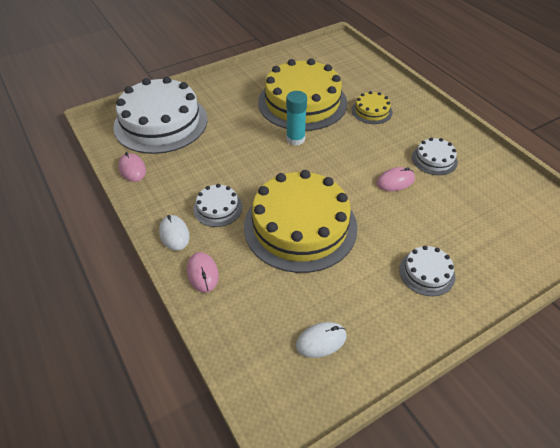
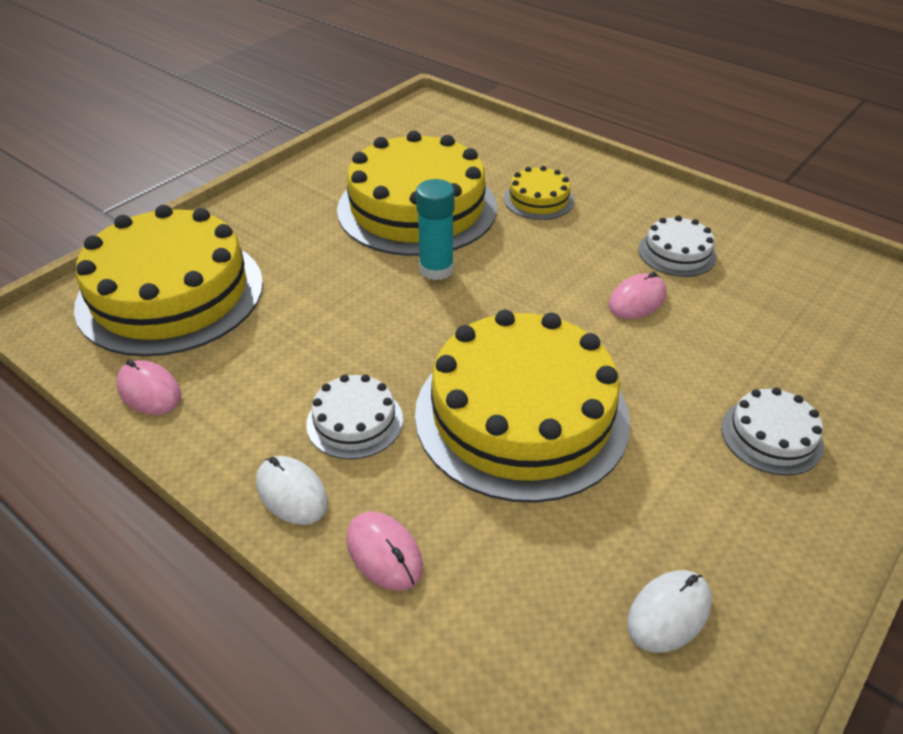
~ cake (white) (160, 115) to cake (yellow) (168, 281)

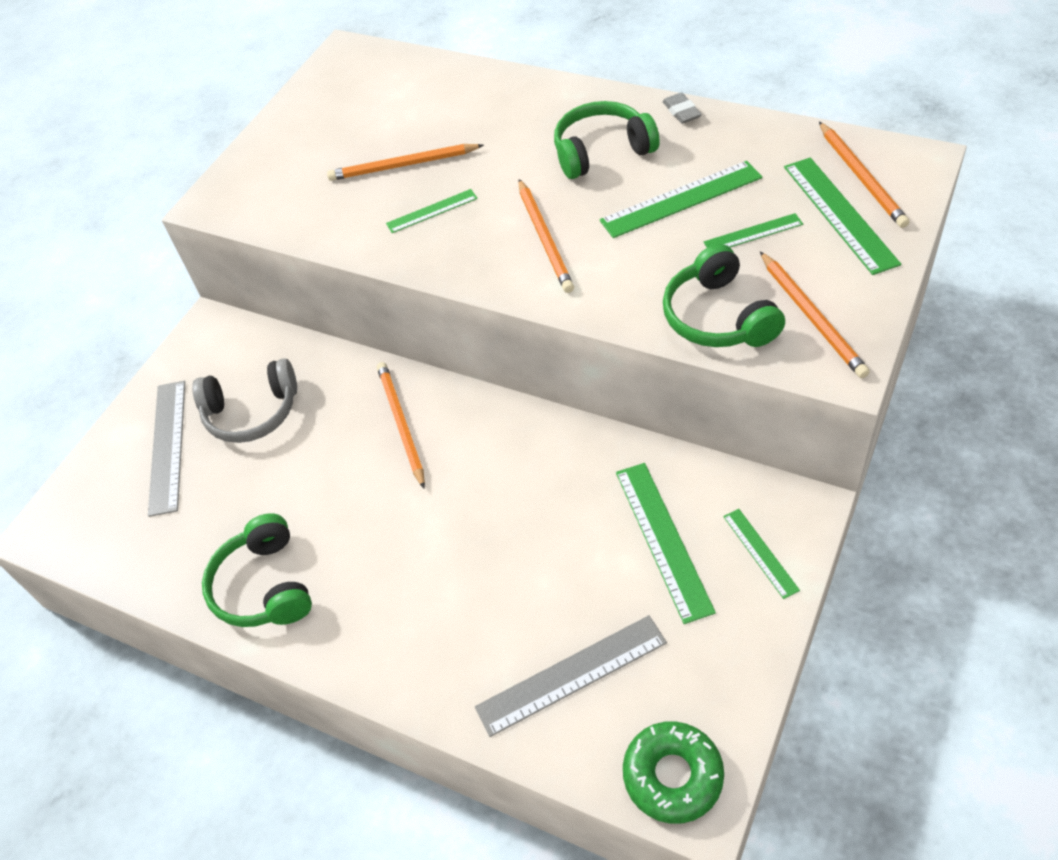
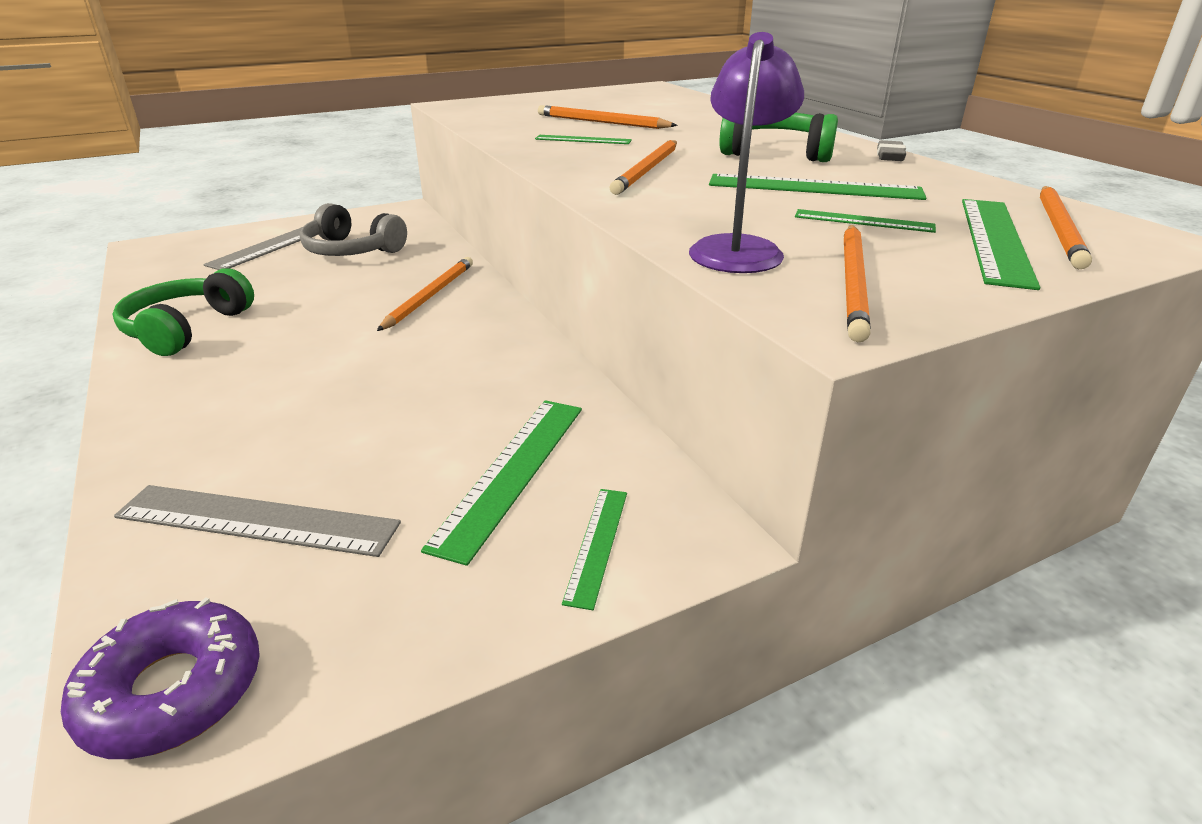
~ donut (green) (673, 772) to donut (purple) (160, 678)
~ headphones (green) (724, 295) to lamp (purple) (746, 152)

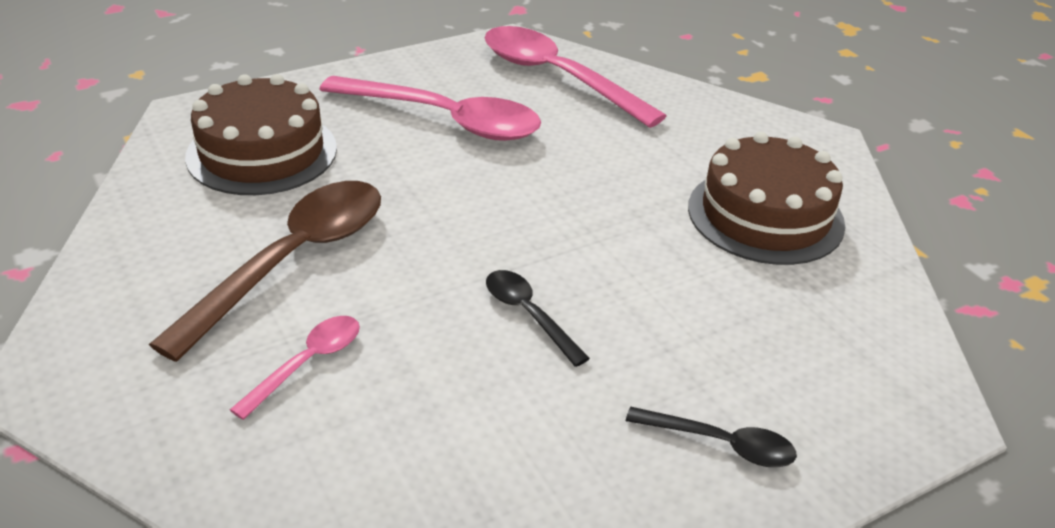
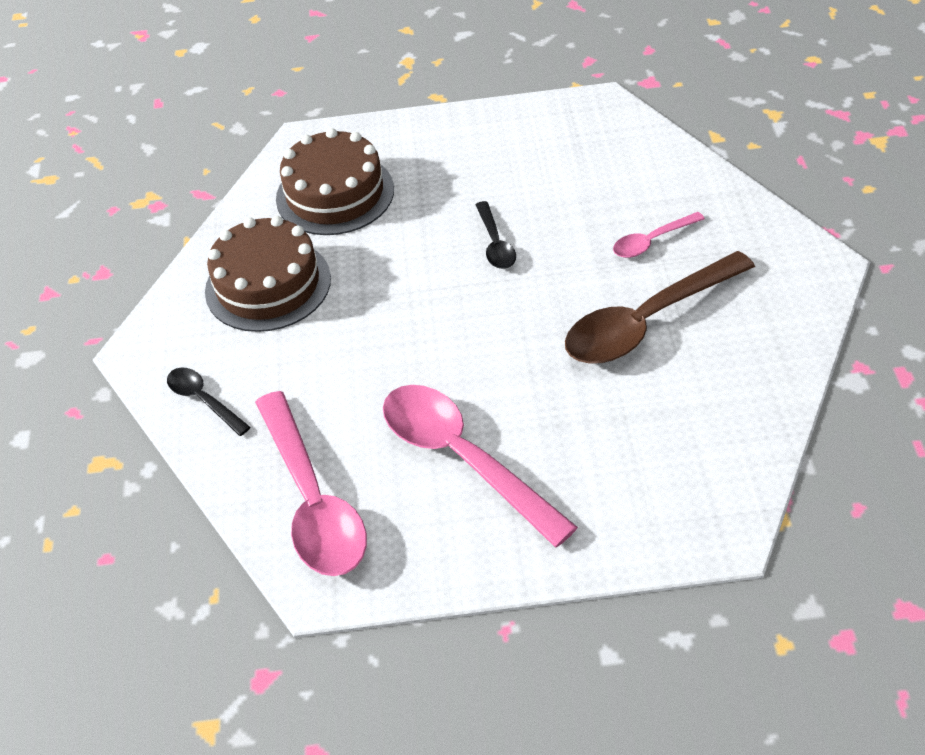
~ cake (brown) (261, 134) to (335, 181)
~ spoon (black) (711, 437) to (209, 402)

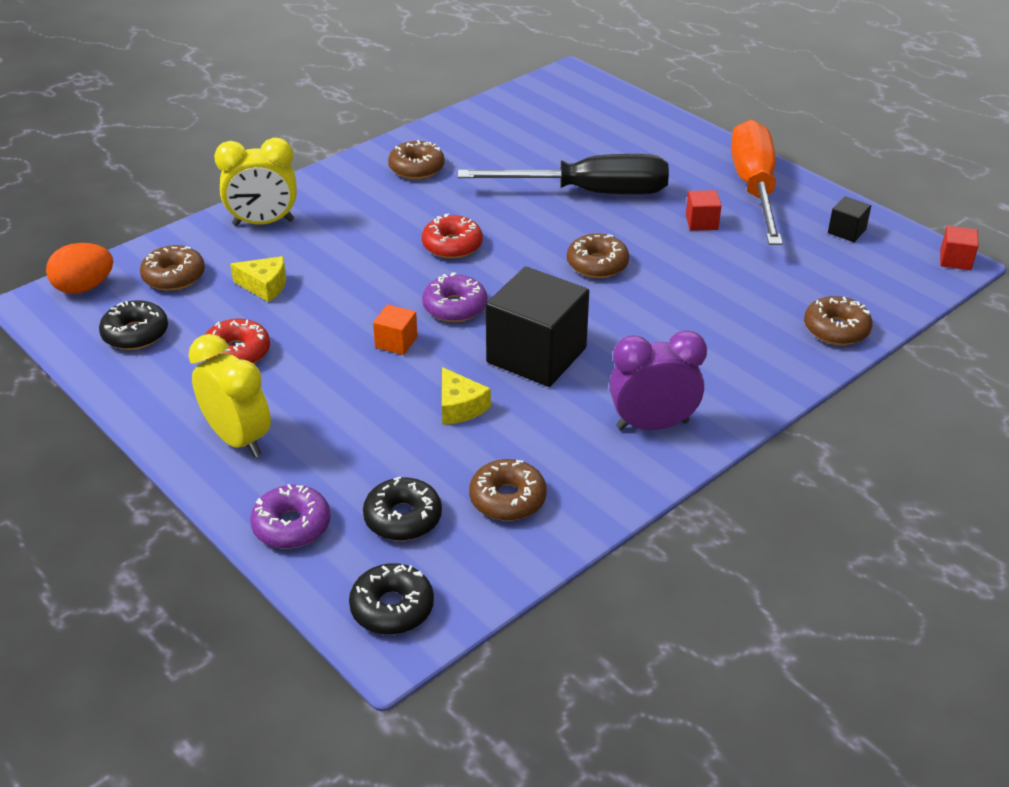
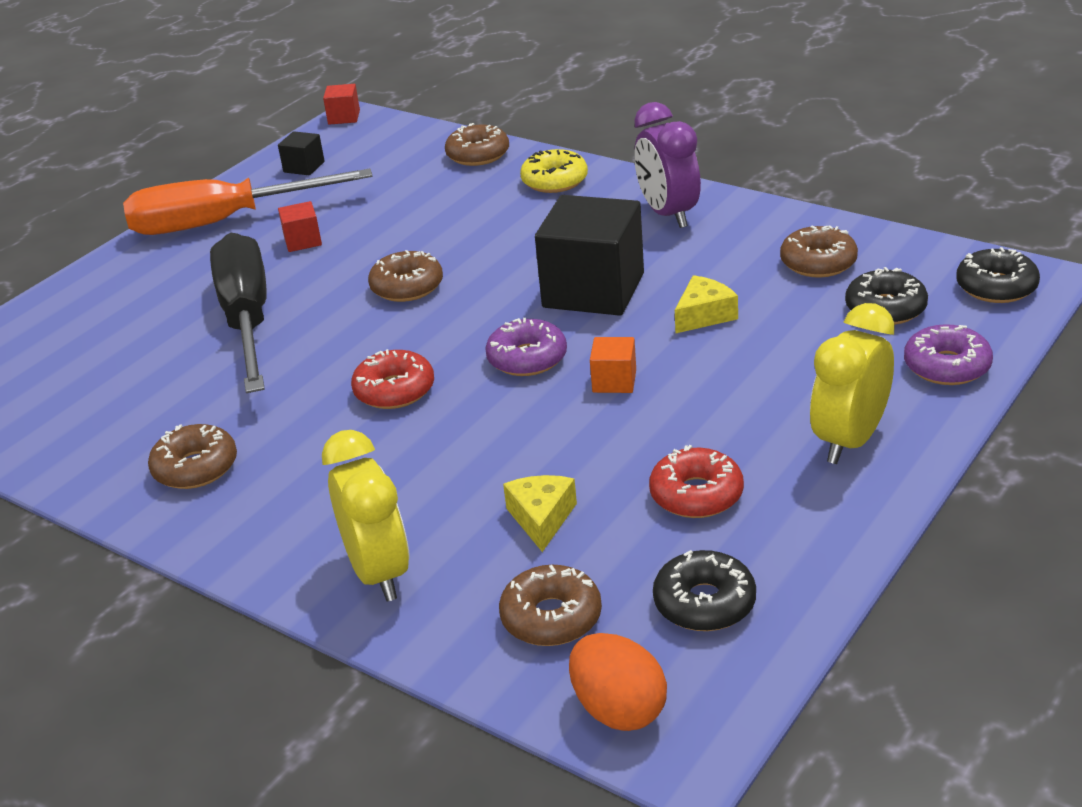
+ donut (yellow) (554, 171)

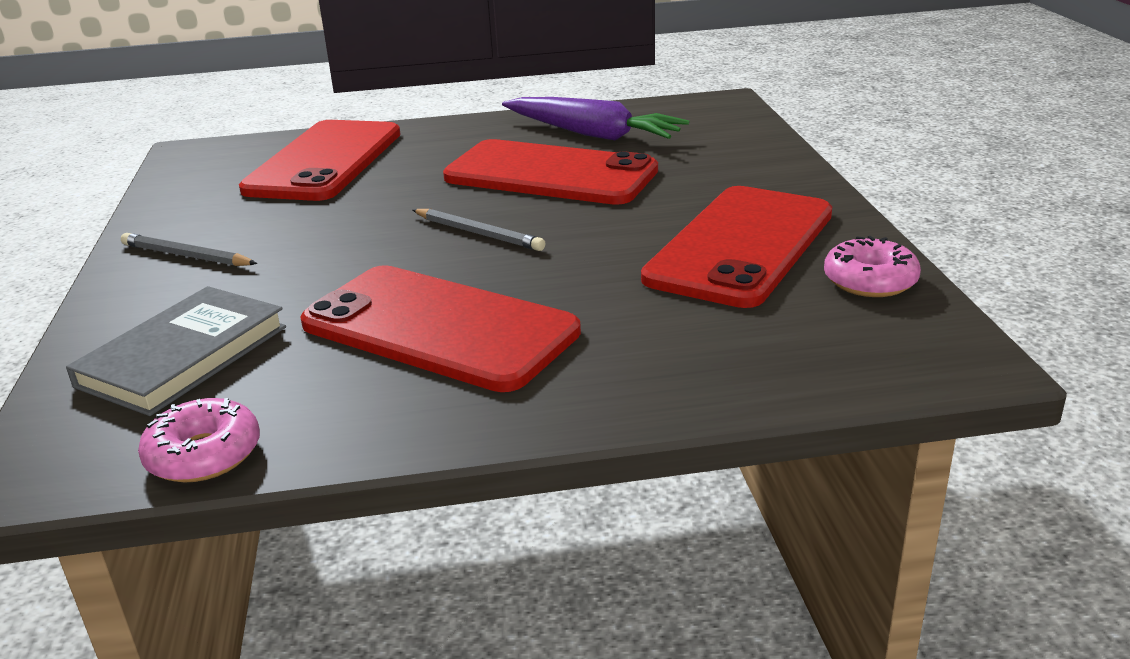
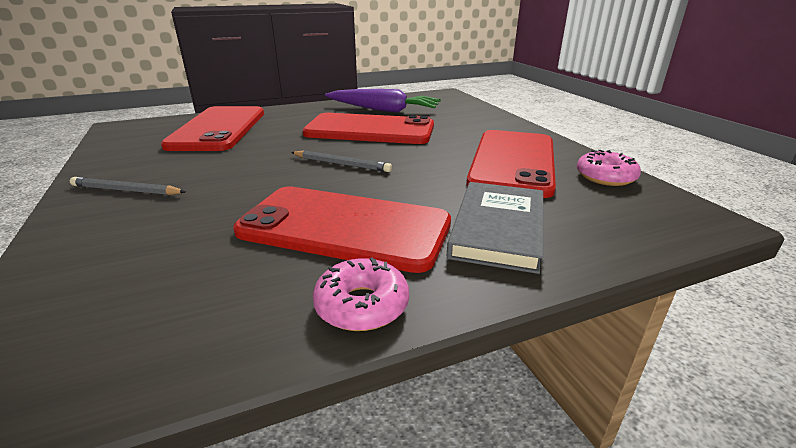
~ book (grey) (176, 351) to (495, 228)
~ donut (pink) (199, 440) to (361, 294)

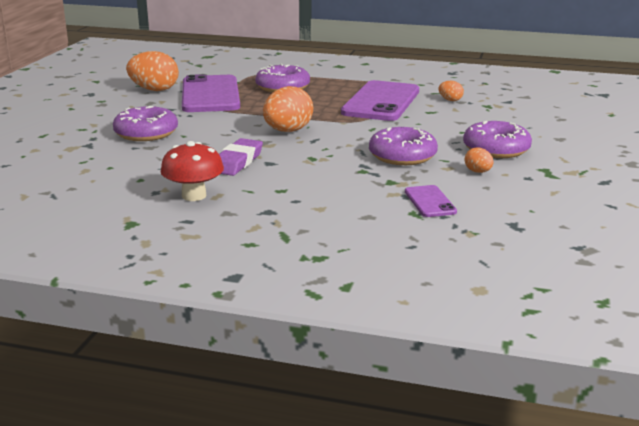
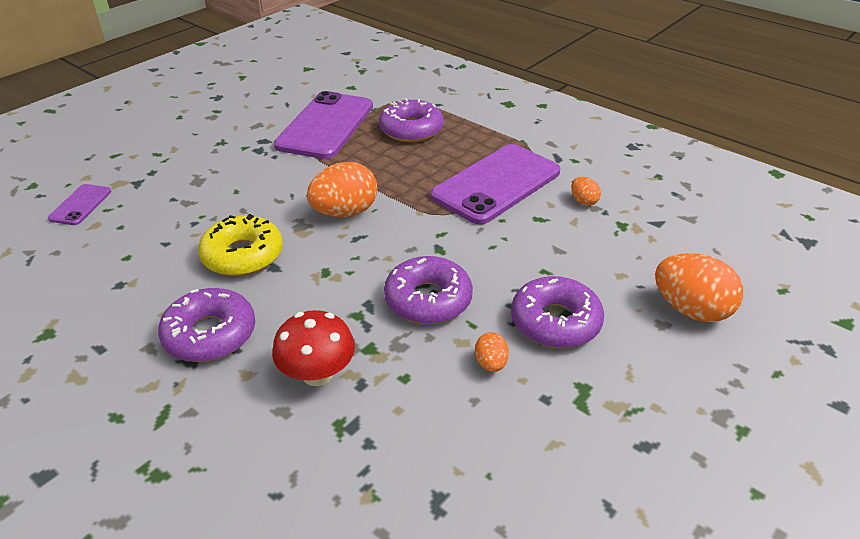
~ donut (purple) (145, 123) to (206, 325)
~ egg (orange) (152, 71) to (699, 287)
~ mushroom (red) (192, 171) to (313, 348)
~ eraser (purple) (241, 157) to donut (yellow) (240, 245)
~ phone (purple) (431, 201) to (79, 204)

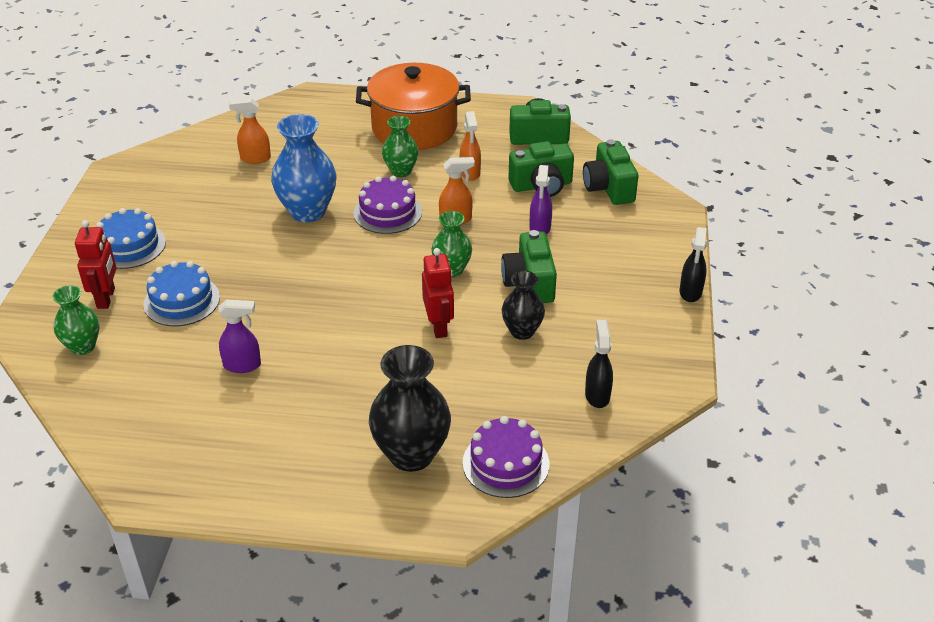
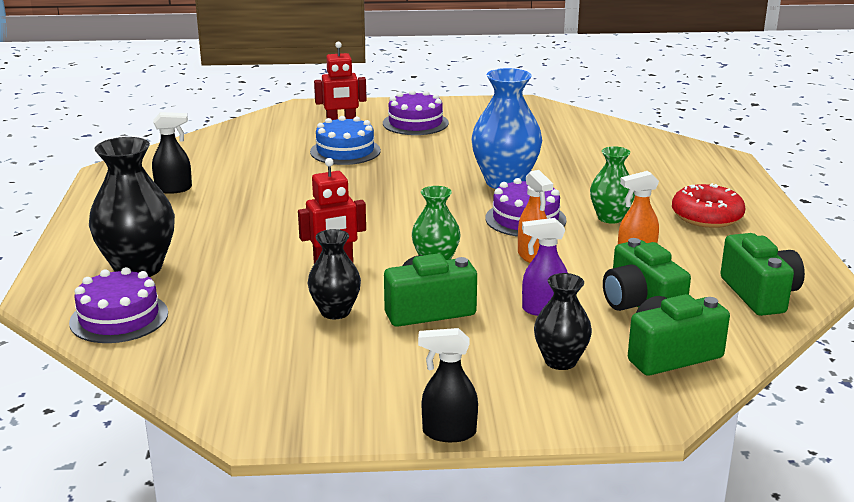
- vase (green) (76, 320)
~ cake (blue) (131, 238) to cake (purple) (416, 112)
- spray bottle (purple) (239, 336)
- spray bottle (orange) (250, 131)
~ pot (orange) (413, 106) to donut (red) (708, 205)
~ spray bottle (black) (599, 364) to (172, 153)
+ vase (black) (563, 321)

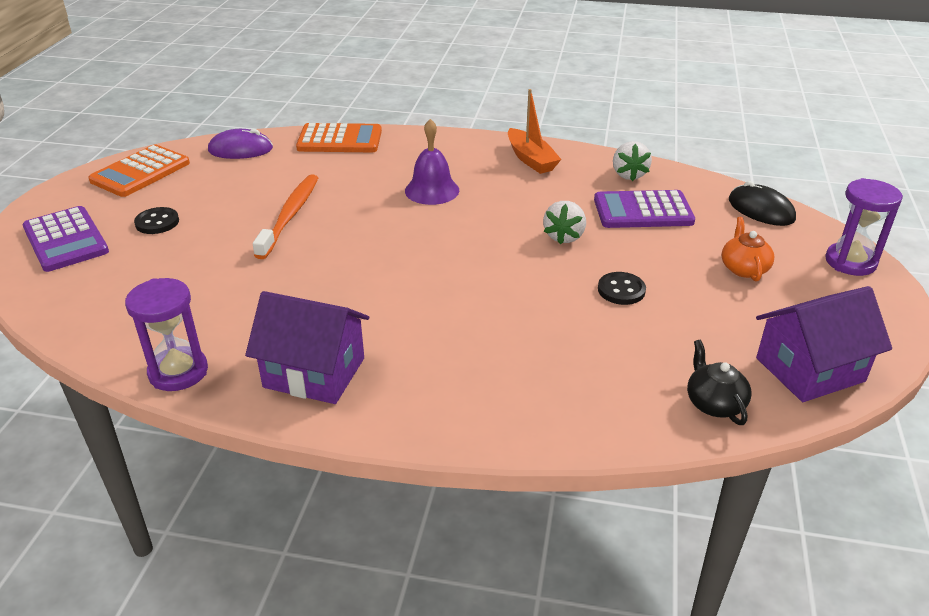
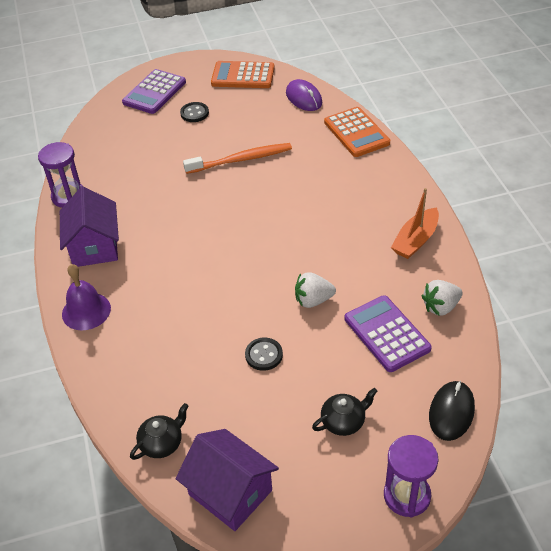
~ bell (purple) (432, 162) to (86, 297)
~ teapot (orange) (748, 249) to teapot (black) (345, 412)

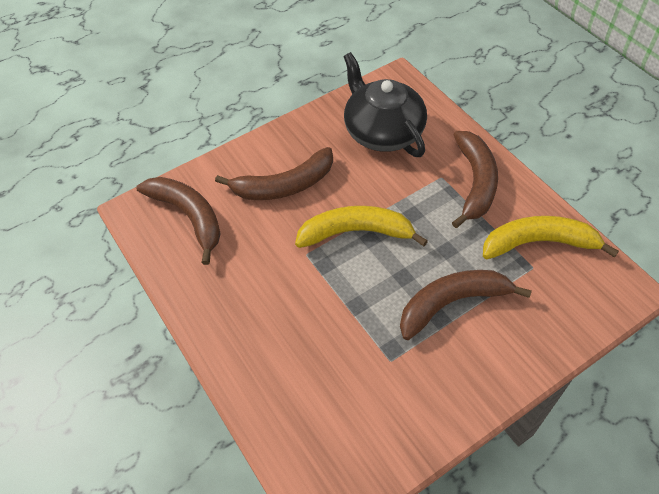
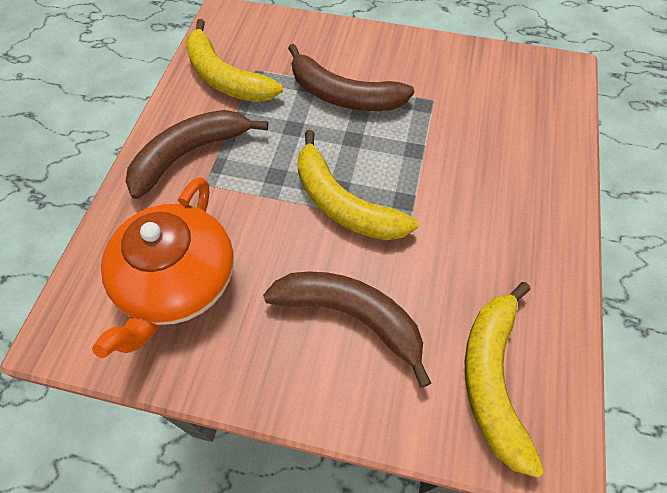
~ banana (brown) (178, 221) to banana (yellow) (504, 380)
~ teapot (black) (385, 104) to teapot (orange) (163, 267)

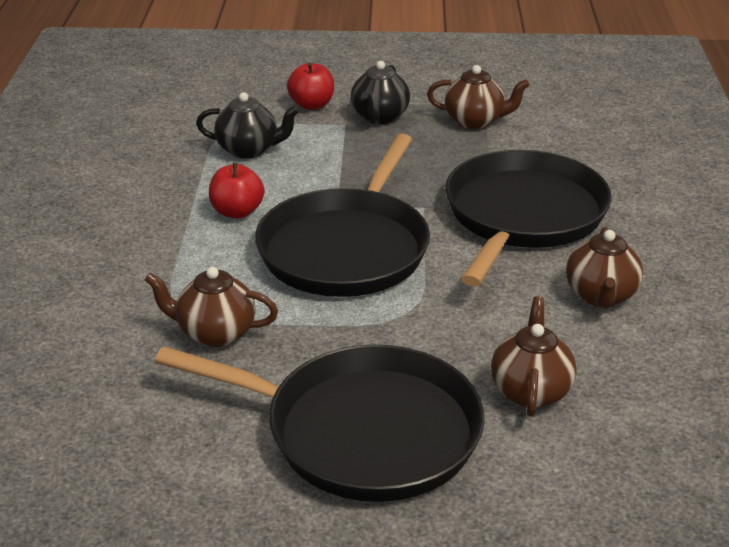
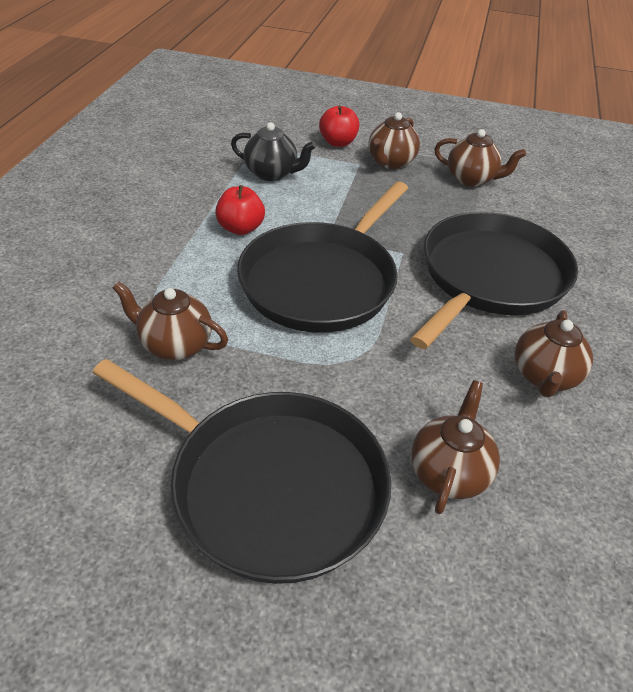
~ teapot (black) (380, 92) to teapot (brown) (394, 140)

